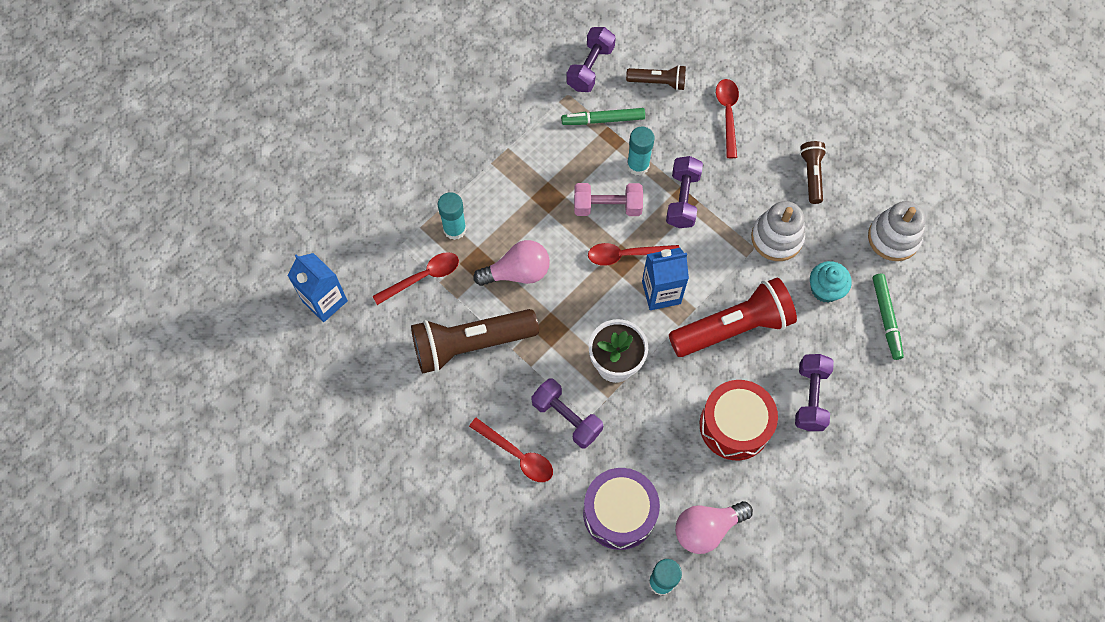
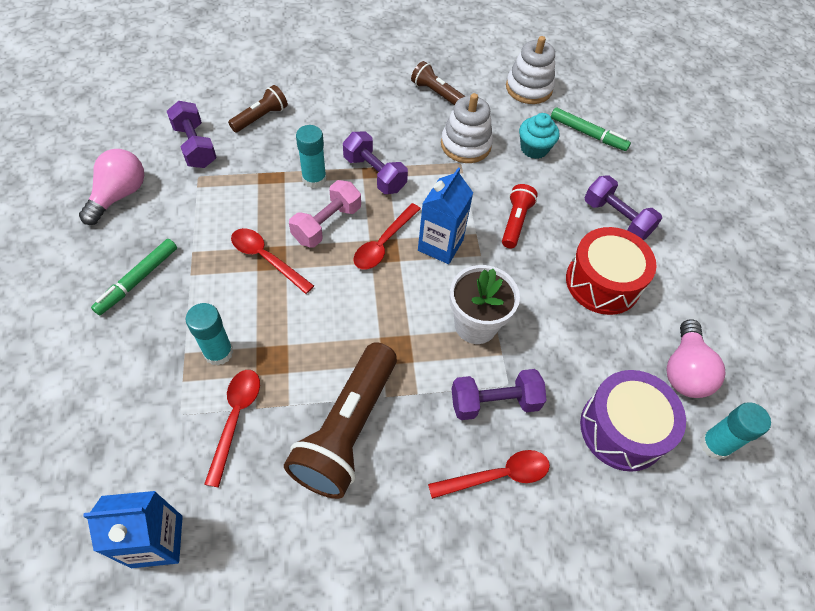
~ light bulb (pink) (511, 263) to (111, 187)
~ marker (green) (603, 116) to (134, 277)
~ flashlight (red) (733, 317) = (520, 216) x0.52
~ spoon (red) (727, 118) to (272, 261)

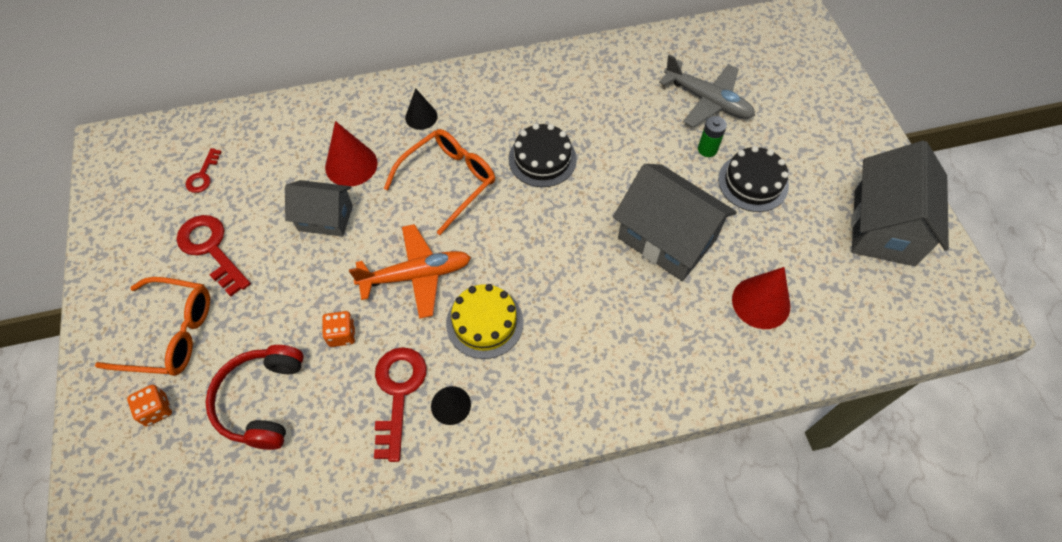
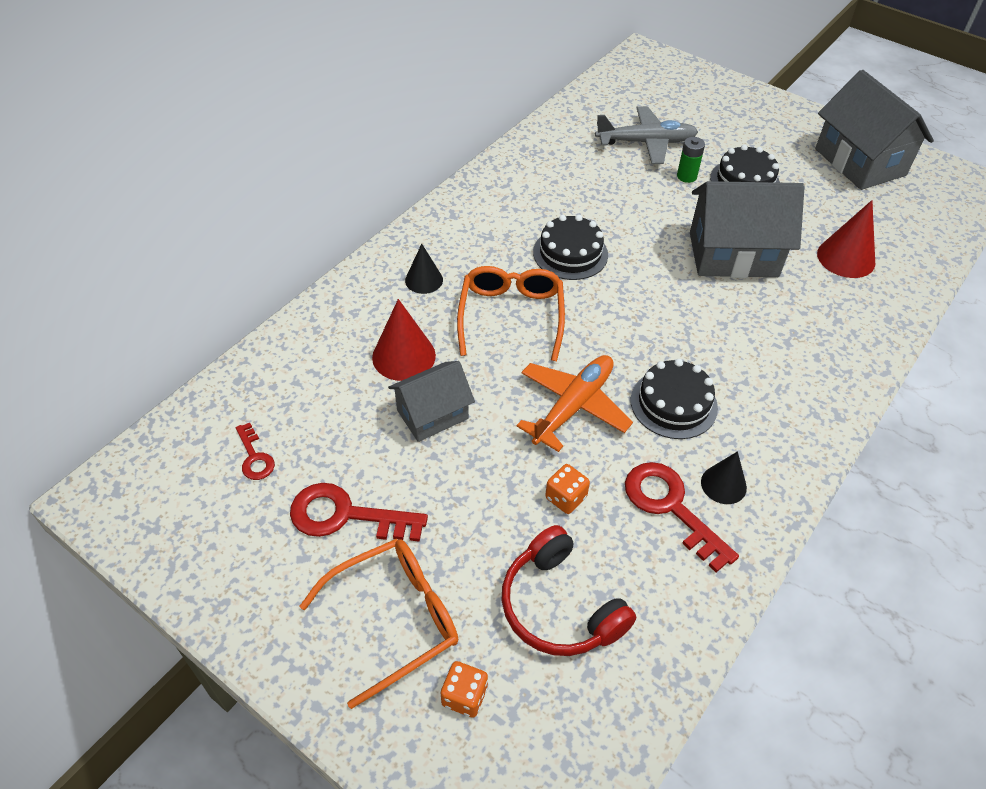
~ cake (yellow) (485, 321) to cake (black) (674, 399)

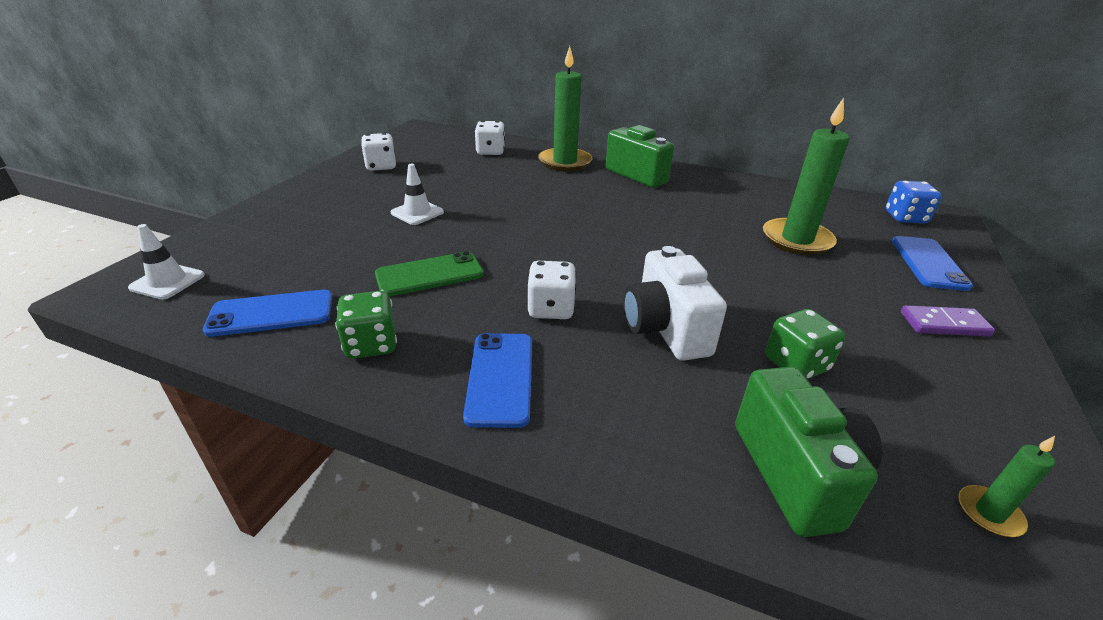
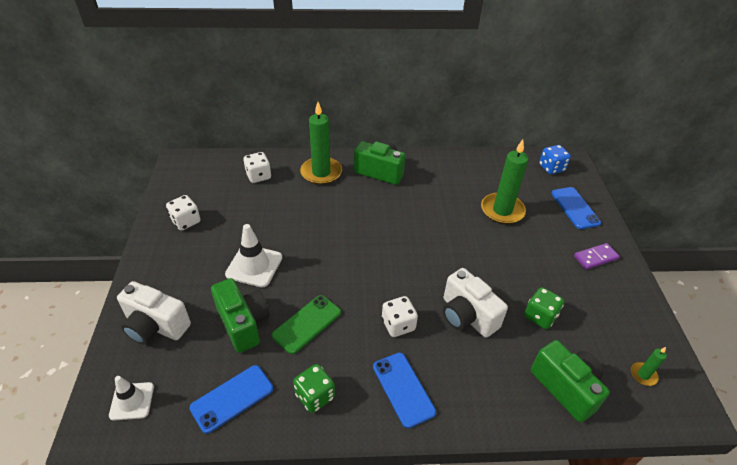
~ traffic cone (white) (417, 194) = (253, 255) x1.50
+ camera (white) (154, 313)
+ camera (green) (240, 315)

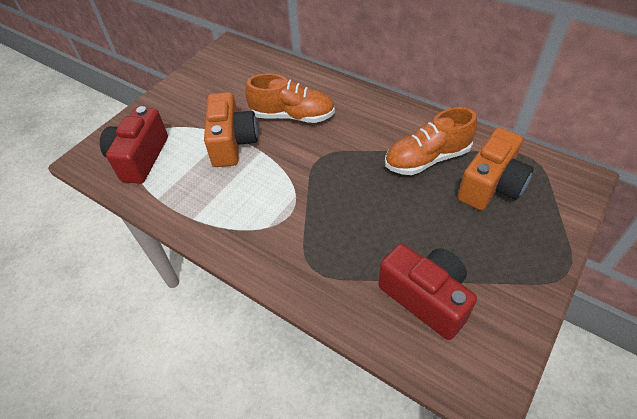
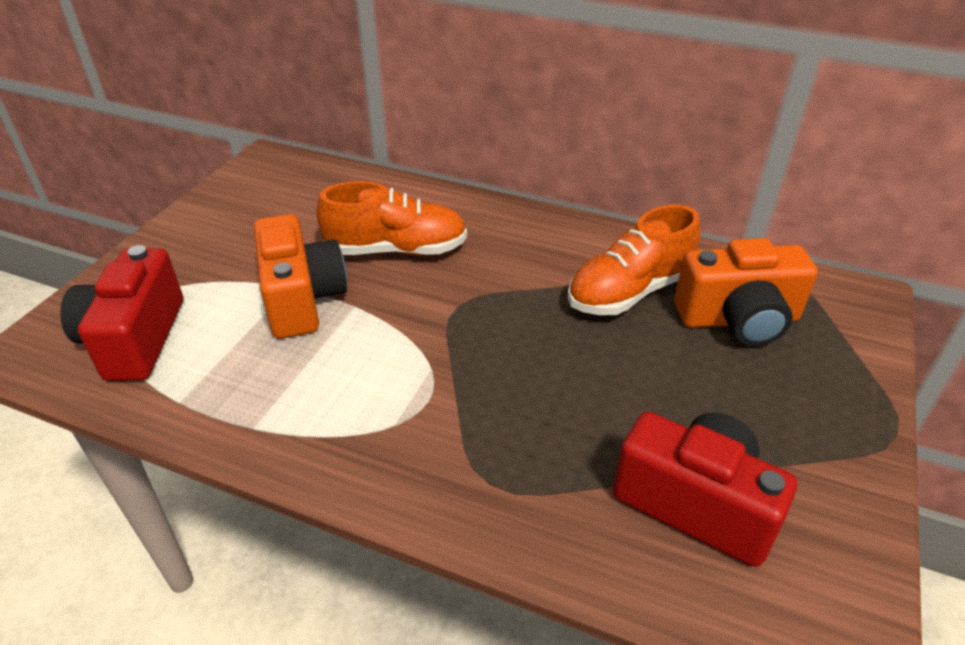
~ camera (orange) (495, 168) = (746, 292) 60 degrees clockwise

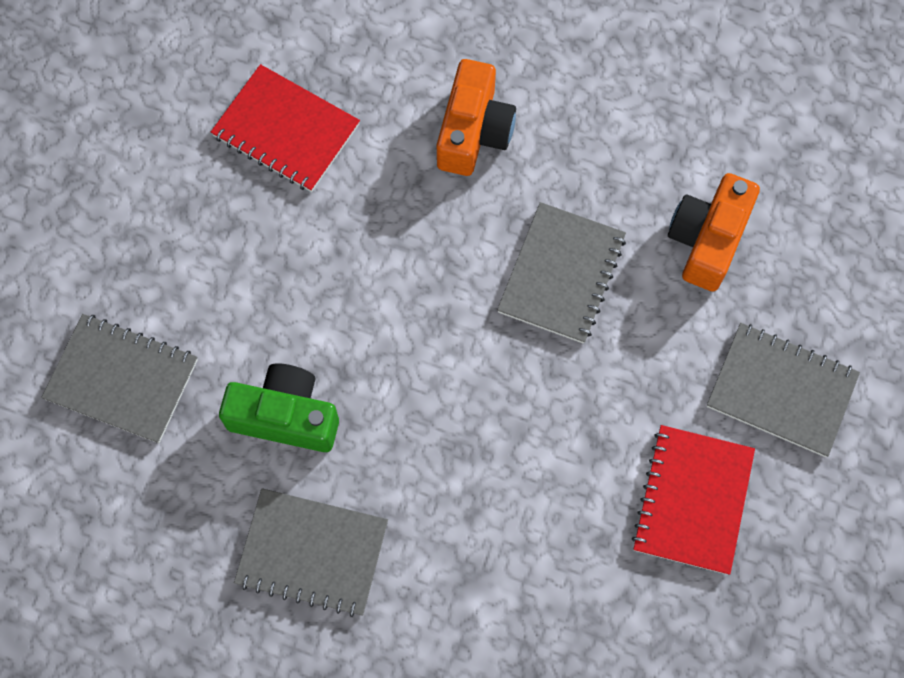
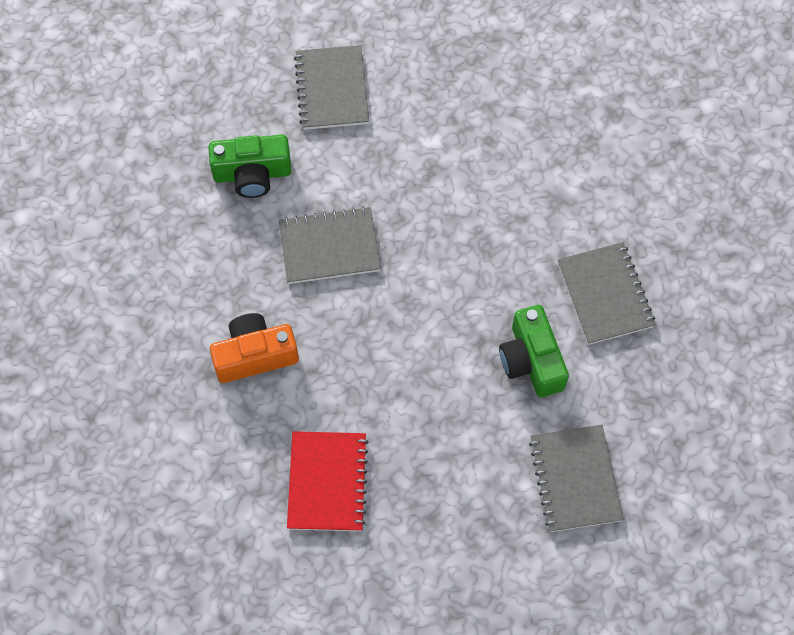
- notebook (red) (693, 500)
~ camera (orange) (714, 232) to camera (green) (250, 166)

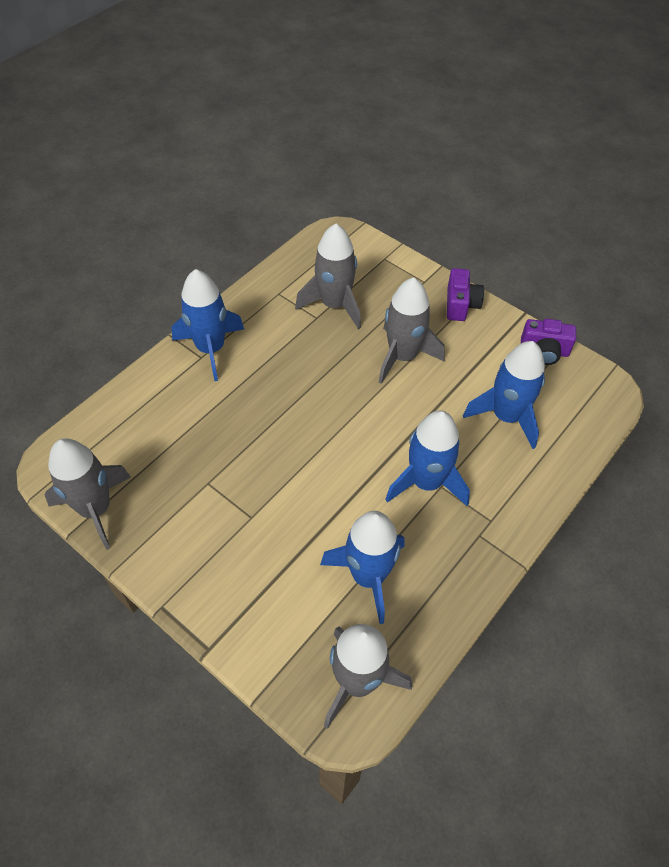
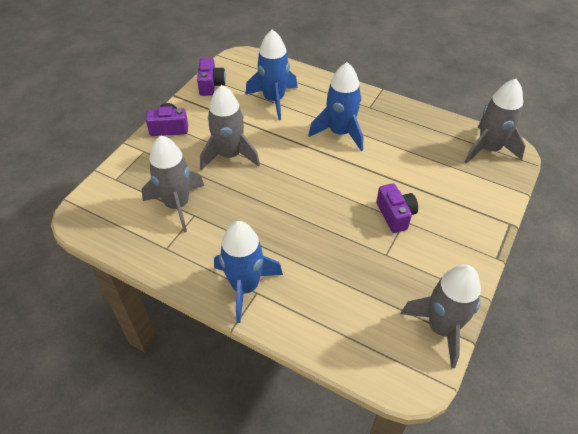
- rocket (blue) (362, 567)
+ camera (purple) (397, 208)

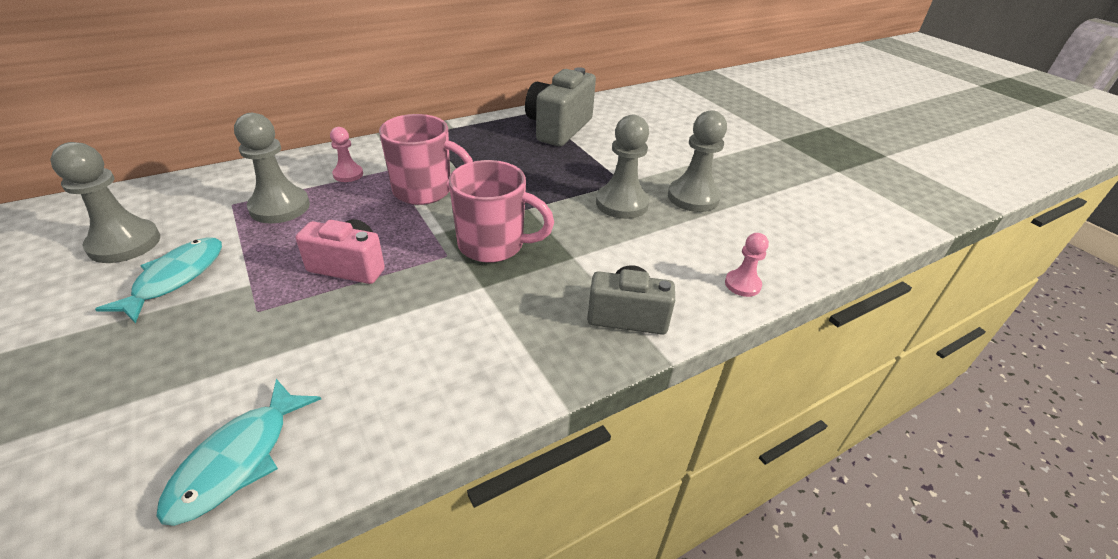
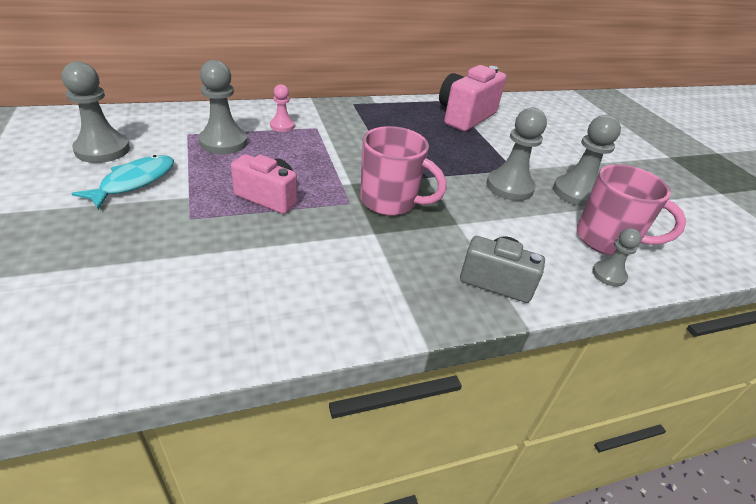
- fish (turquoise) (238, 452)
~ mug (pink) (426, 159) to (631, 209)
~ camera (grey) (560, 106) to camera (pink) (472, 98)
~ pawn (pink) (747, 265) to pawn (grey) (617, 257)

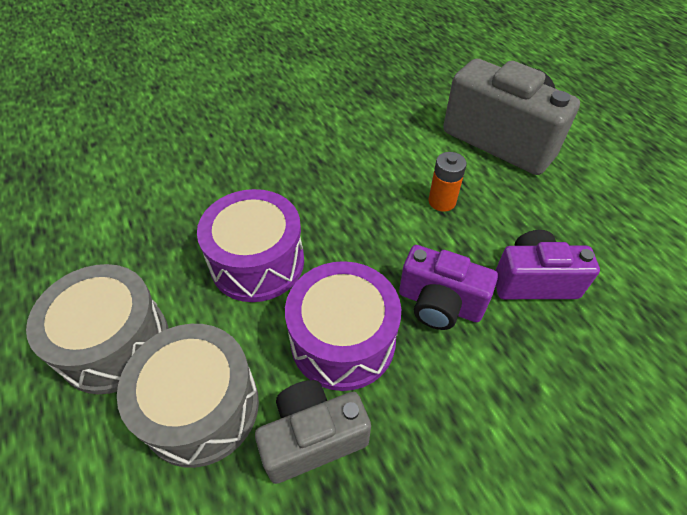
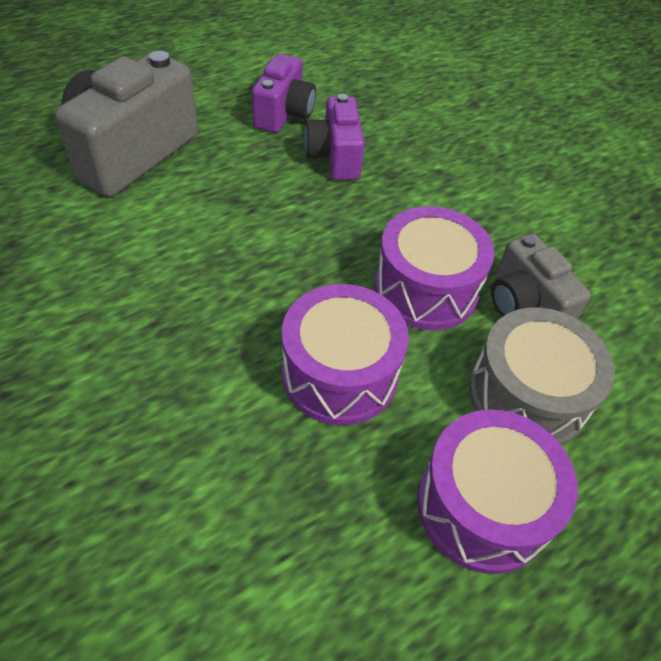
~ drum (grey) (97, 329) to drum (purple) (497, 491)
~ camera (purple) (448, 287) to (284, 93)
- battery (orange) (448, 182)

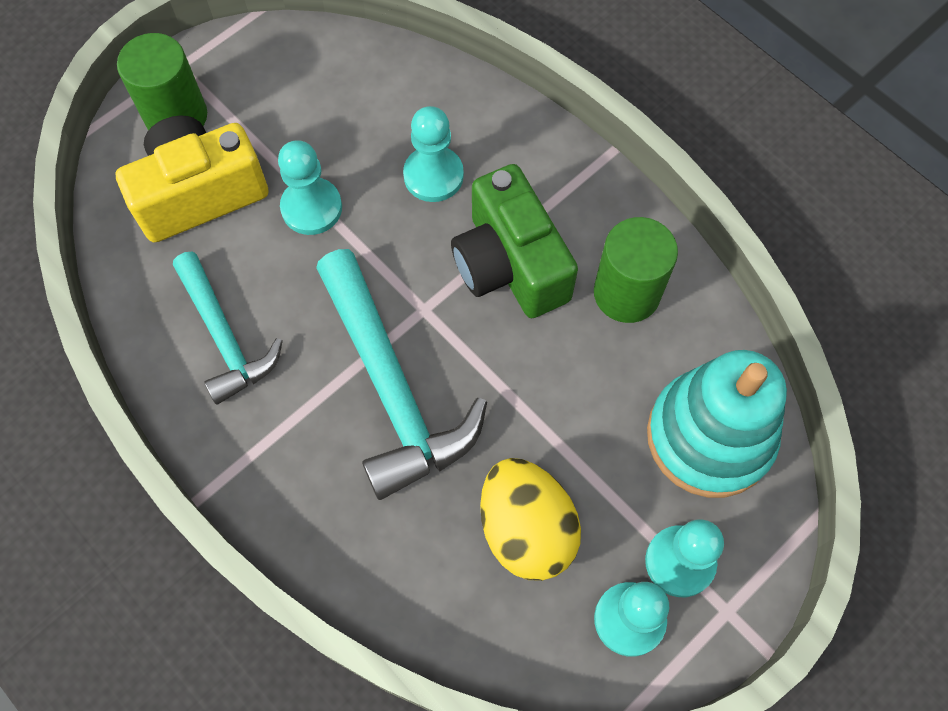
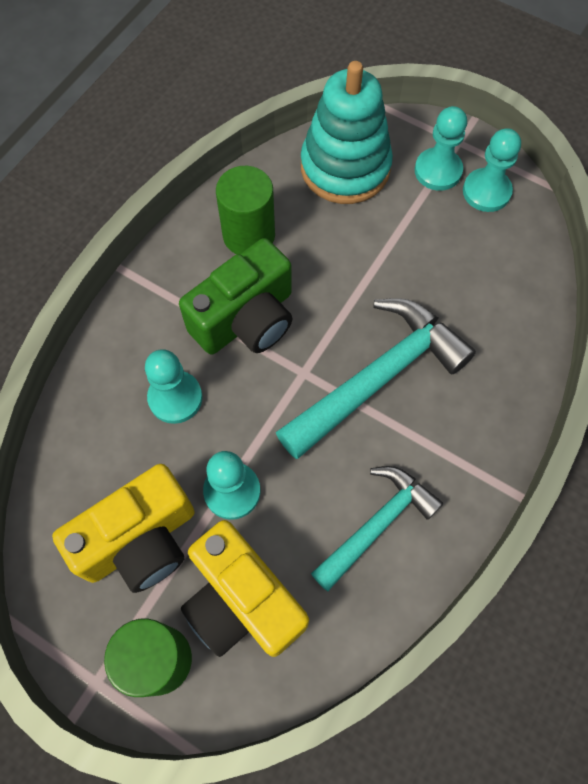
- egg (yellow) (530, 519)
+ camera (yellow) (123, 528)

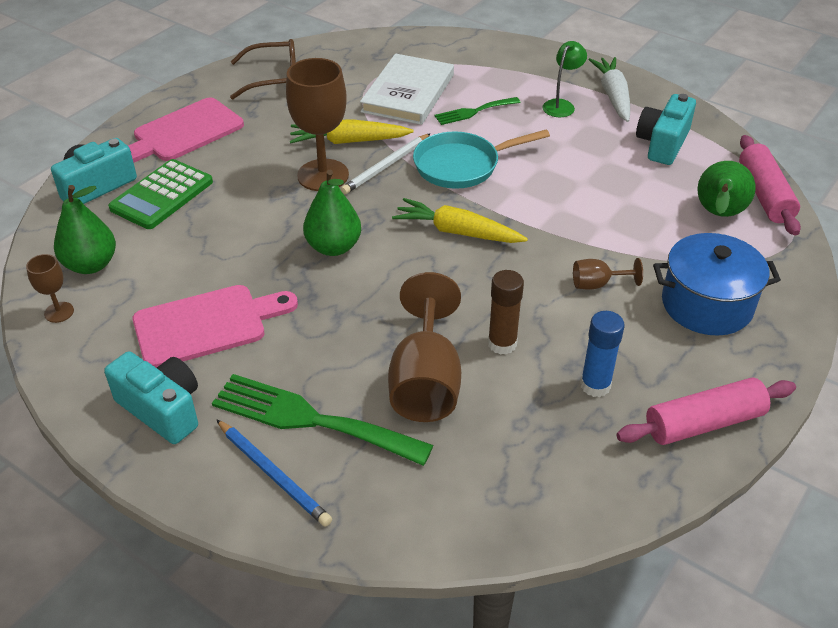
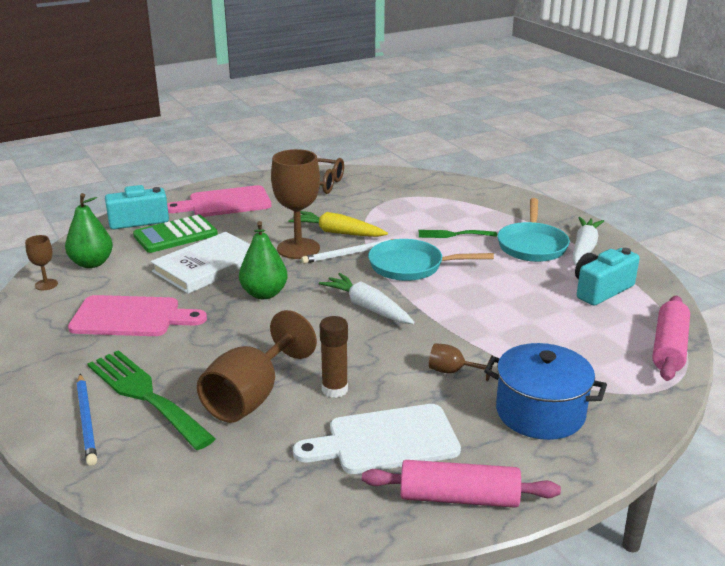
- camera (turquoise) (151, 397)
~ book (white) (407, 89) to (201, 263)
~ carrot (yellow) (460, 220) to carrot (white) (367, 298)
~ lamp (green) (564, 79) to pan (turquoise) (533, 230)
~ glue stick (blue) (602, 354) to cutting board (white) (377, 439)
- pear (green) (727, 189)

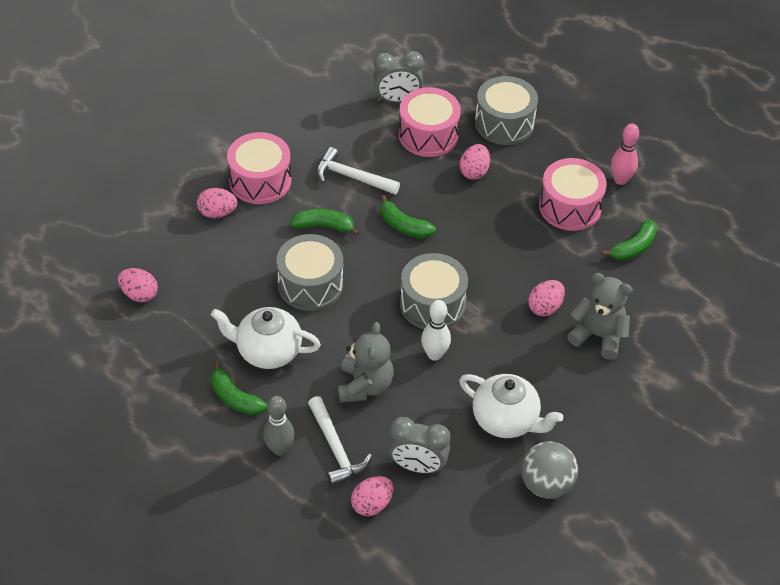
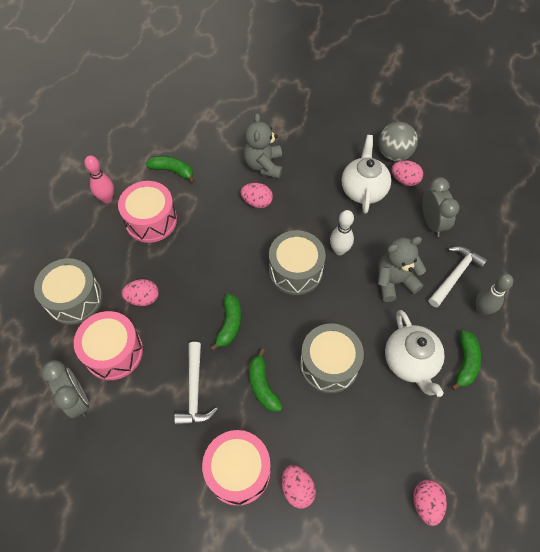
~ egg (pink) (372, 496) to (407, 173)

